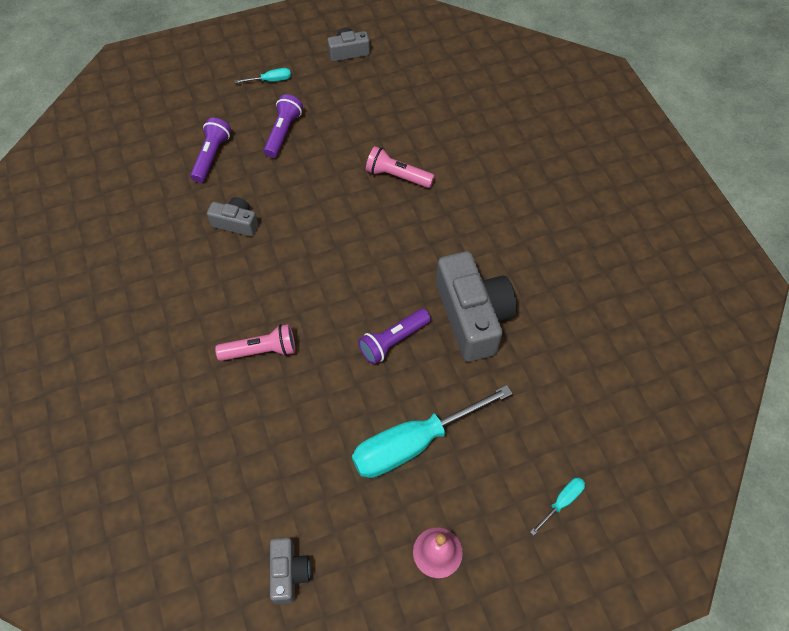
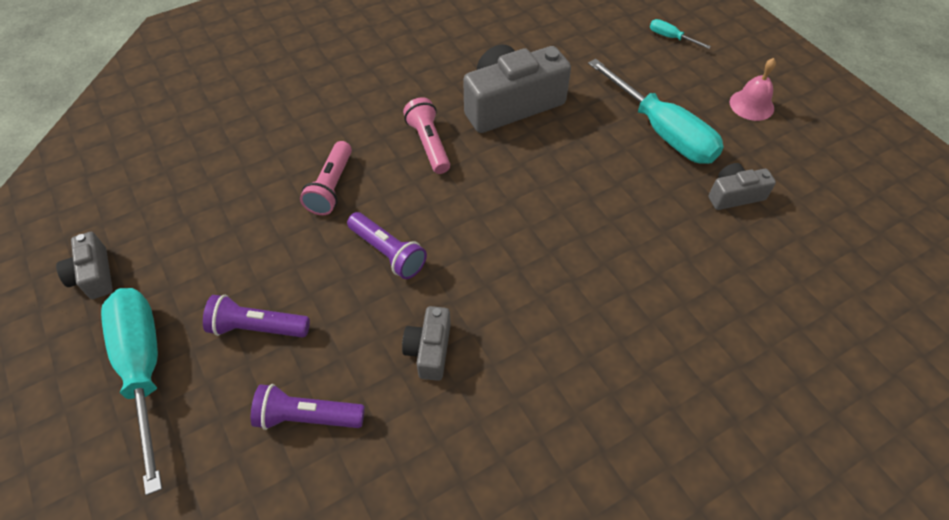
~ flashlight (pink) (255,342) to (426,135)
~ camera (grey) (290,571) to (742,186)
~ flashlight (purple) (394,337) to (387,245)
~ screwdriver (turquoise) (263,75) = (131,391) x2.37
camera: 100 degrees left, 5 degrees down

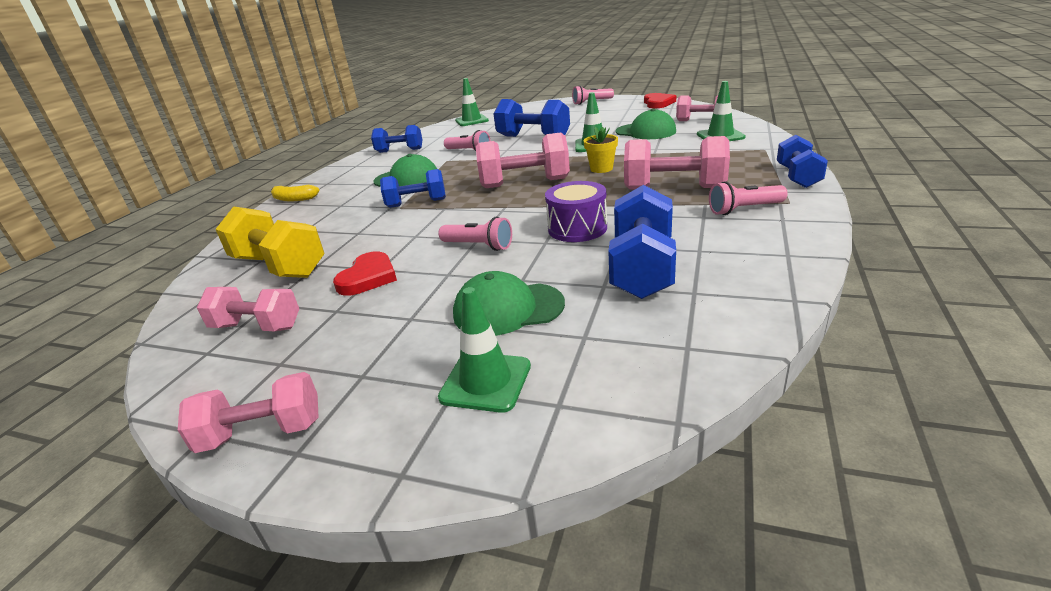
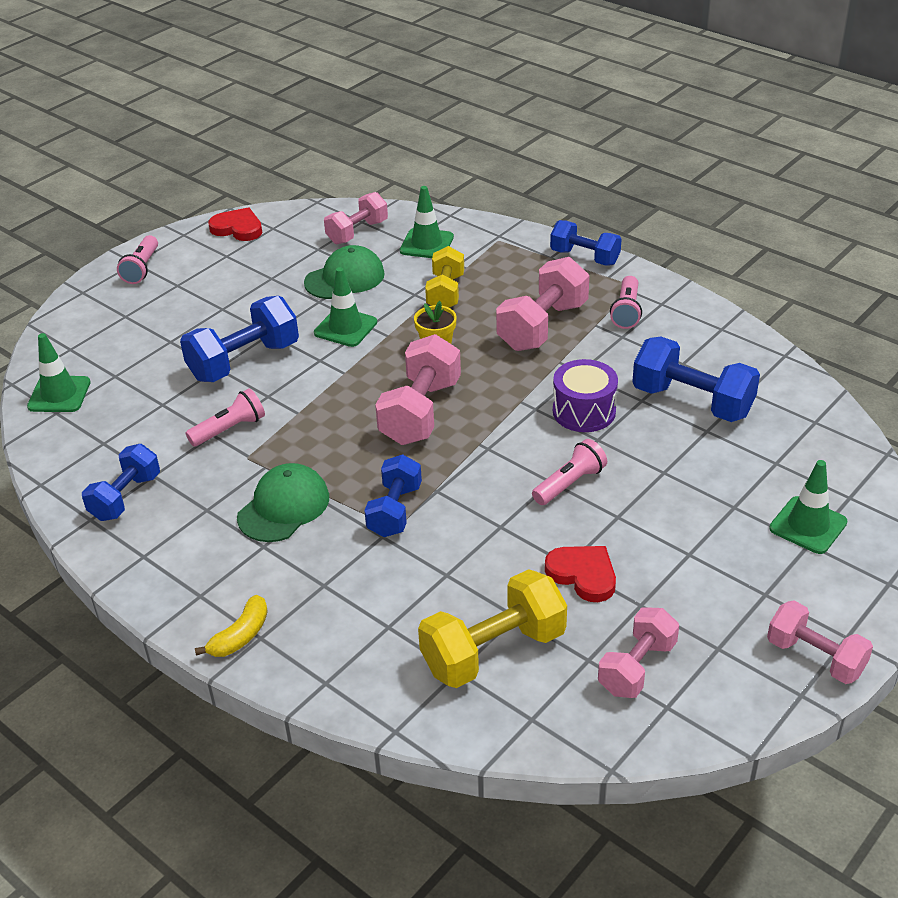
- cap (green) (509,303)
+ dumbbell (yellow) (444,277)
~ dumbbell (pink) (248,412) = (820,642) 60 degrees counterclockwise
camera: 70 degrees left, 10 degrees up

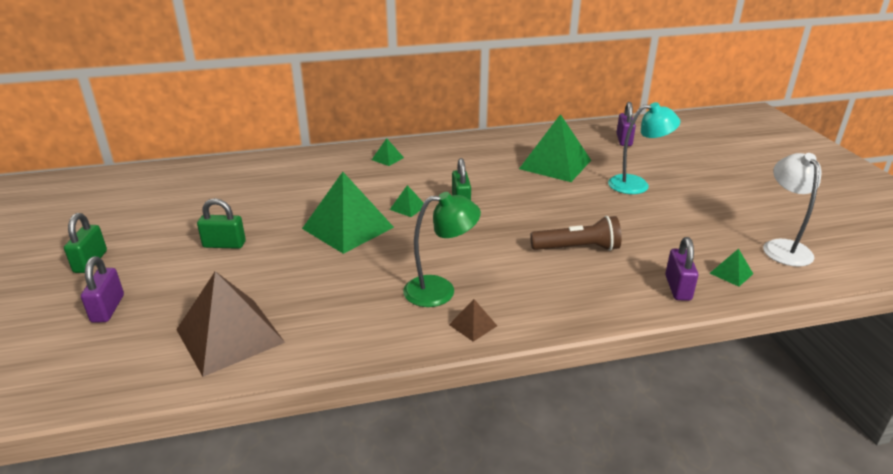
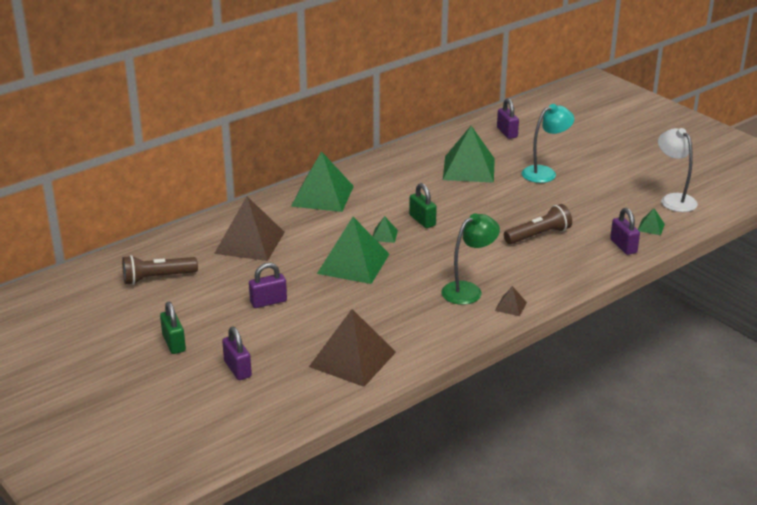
+ flashlight (brown) (160,270)
+ pyramid (brown) (249,228)
~ padlock (green) (221,223) to padlock (purple) (268,285)
~ pyramid (green) (388,152) = (322,181) x2.33
camera: 25 degrees left, 0 degrees up

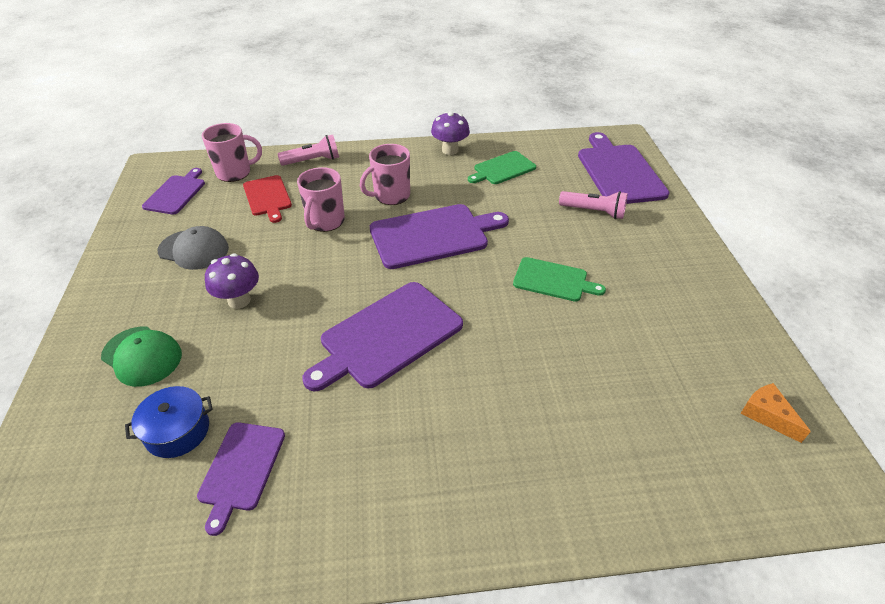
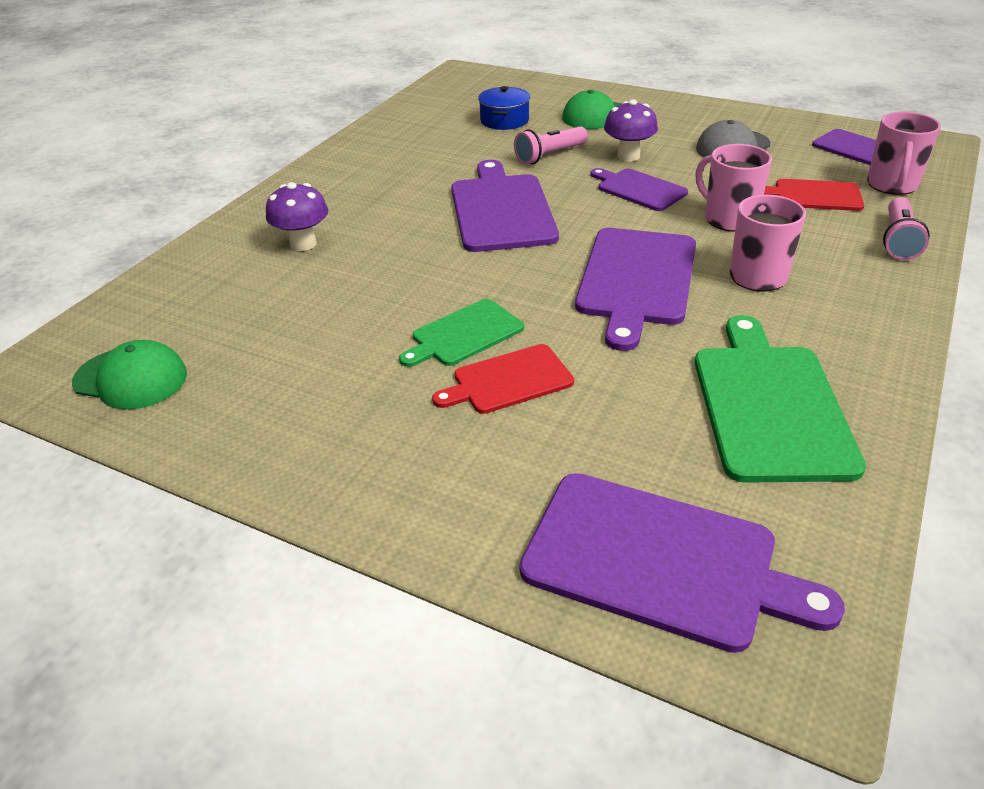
+ cutting board (red) (503,379)
~ cutting board (purple) (241,479) to (639,189)
~ mushroom (purple) (450,133) to (297,216)
~ flashlight (pink) (593,205) to (551,145)
~ cheese (orange) (776,413) to cap (green) (129,375)
~ cutting board (green) (502,167) = (780,399) x1.70
camera: 125 degrees right, 5 degrees down

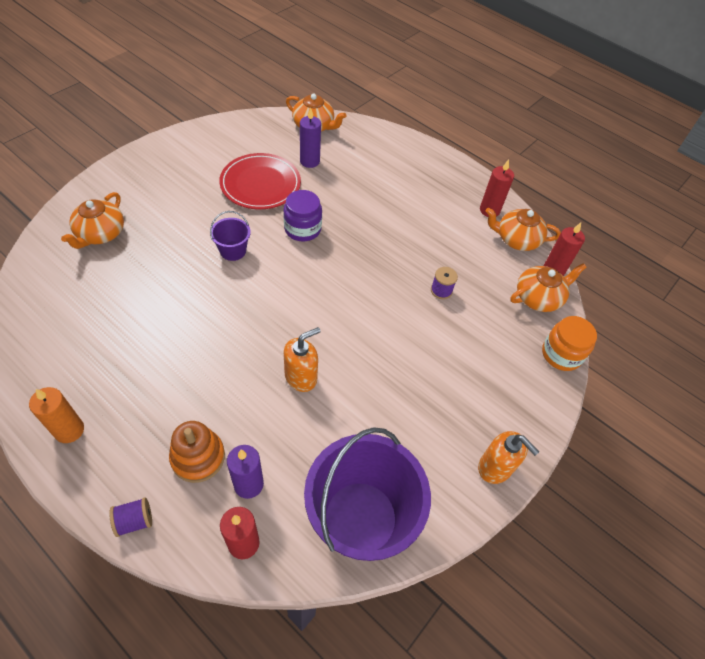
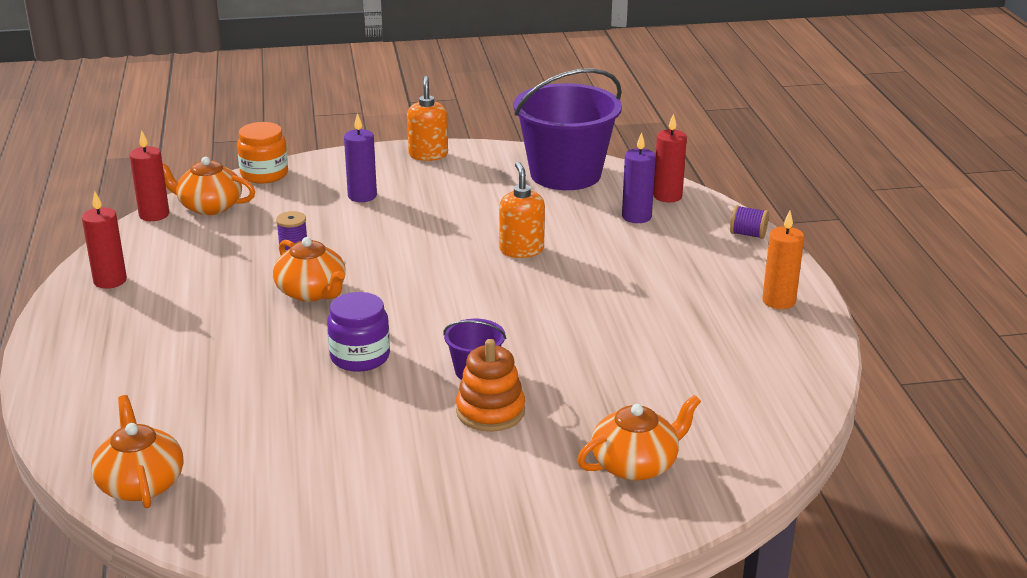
- plate (red) (260,181)
~ stacking toy (orange) (197,452) to (490,385)
~ candle (purple) (310,138) to (360,157)
~ teapot (orange) (523,229) to (309,269)
~ soap dispenser (orange) (302,359) = (522,210) 75 degrees clockwise
camera: 135 degrees left, 25 degrees down

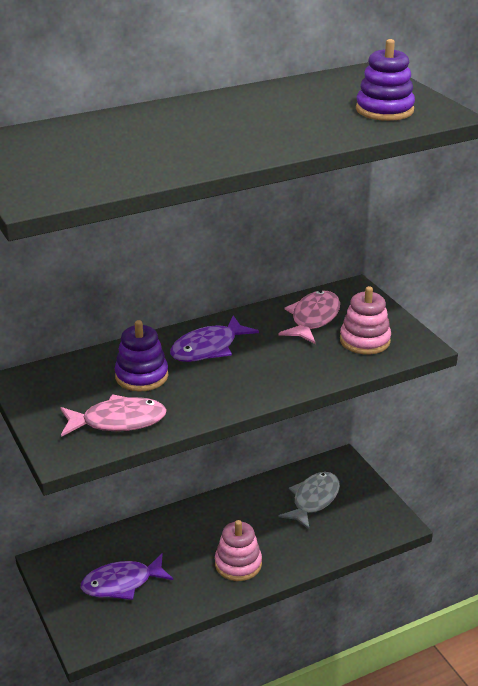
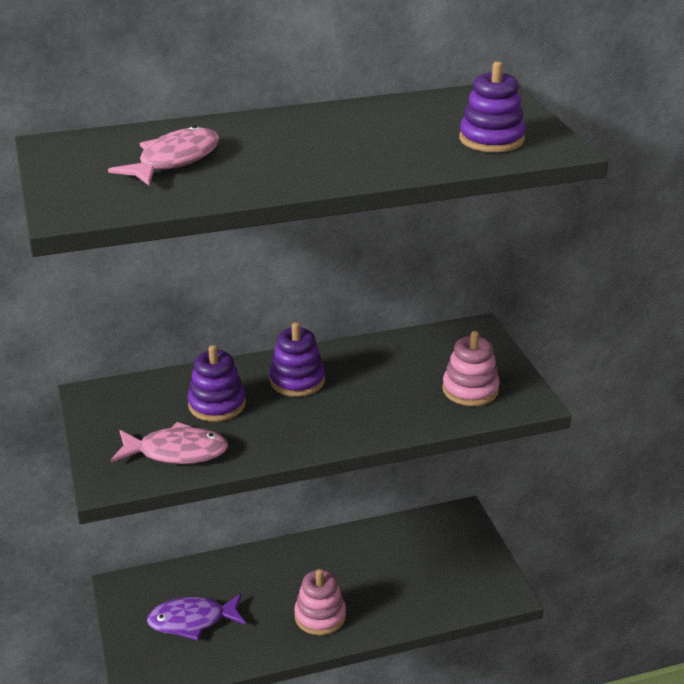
- fish (grey) (309,500)
~ fish (pink) (309,317) to (163,155)
~ fish (purple) (214,338) to stacking toy (purple) (297,359)
camera: 10 degrees right, 0 degrees up

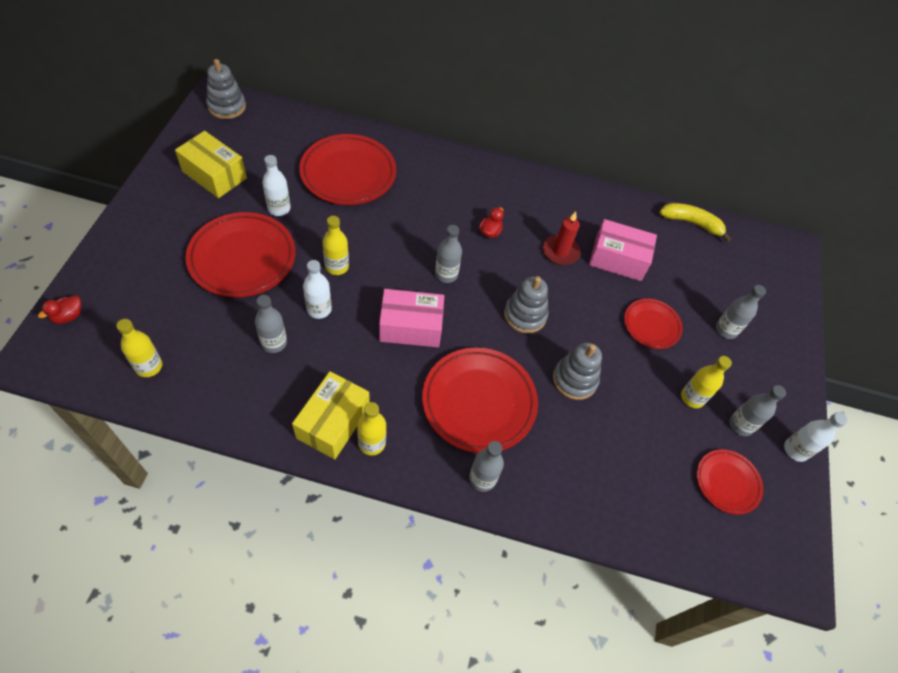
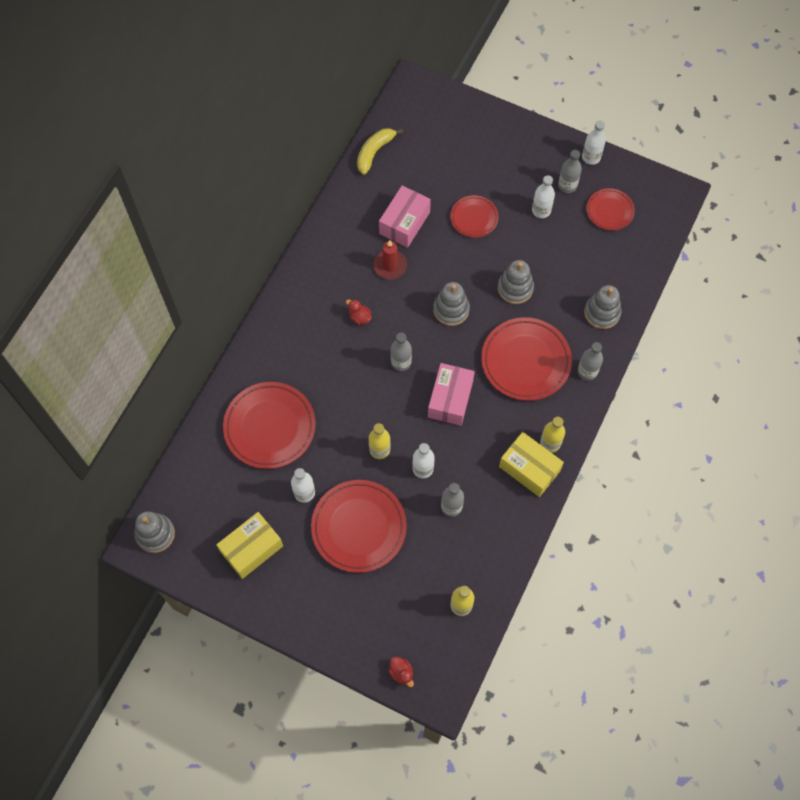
- bottle (grey) (741,312)
+ stacking toy (grey) (603,307)
~ bottle (yellow) (706,382) to bottle (white) (543,196)
camera: 70 degrees left, 10 degrees up

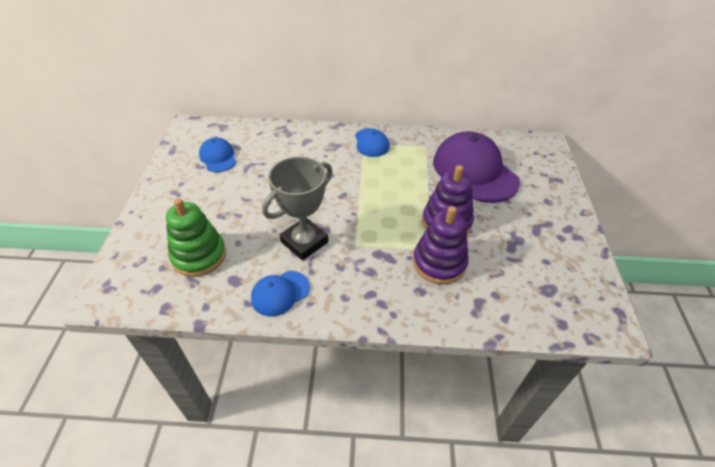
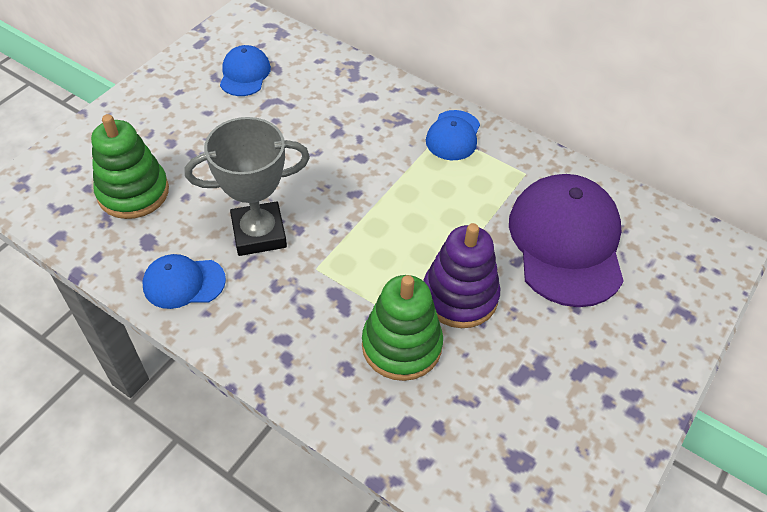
~ stacking toy (purple) (441,245) to stacking toy (green) (402,328)
camera: 30 degrees right, 5 degrees up

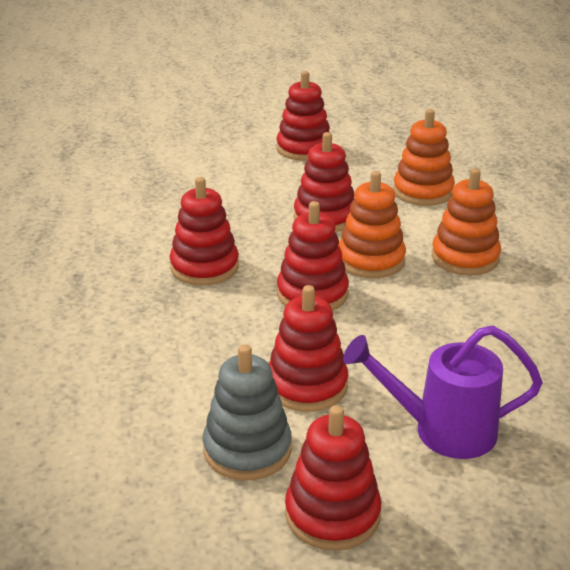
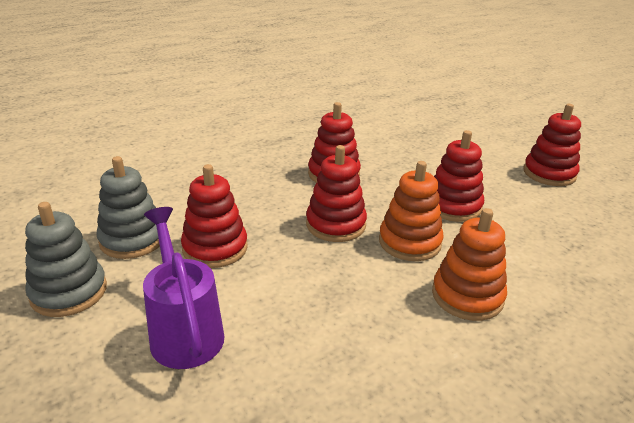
- stacking toy (orange) (424,157)
~ stacking toy (red) (333,478) to stacking toy (grey) (66,259)
camera: 65 degrees right, 0 degrees up

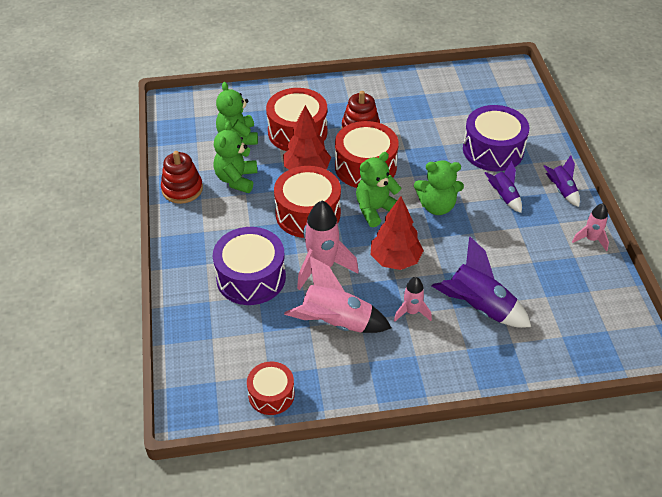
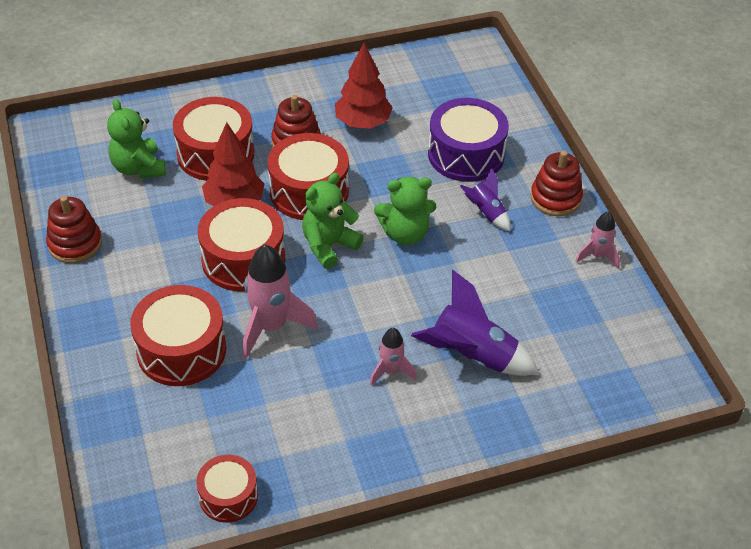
- teddy bear (green) (235,157)
- rocket (pink) (337,294)
~ tree (red) (397,233) to (364,86)
~ rocket (purple) (562,181) to stacking toy (red) (556,183)
~ drum (purple) (249,266) to drum (red) (178,335)
camera: 10 degrees left, 0 degrees up

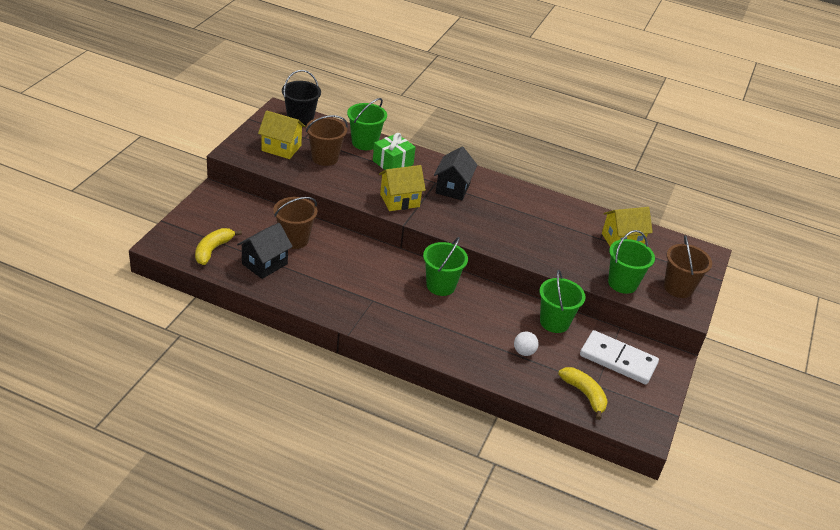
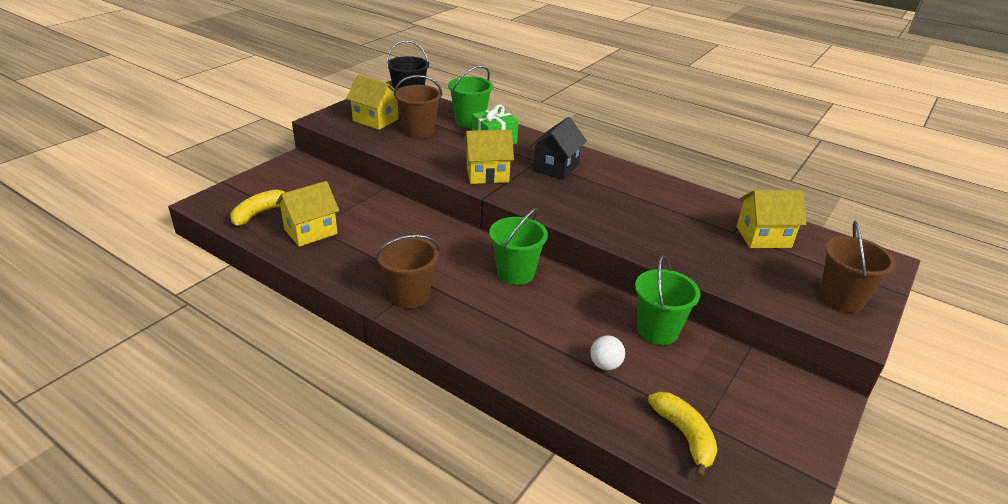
- domino (white) (619,357)
- bucket (green) (631,262)
~ bucket (brown) (295,223) to (408,272)
~ house (black) (265,251) to house (yellow) (307,214)
camera: 15 degrees right, 5 degrees down

